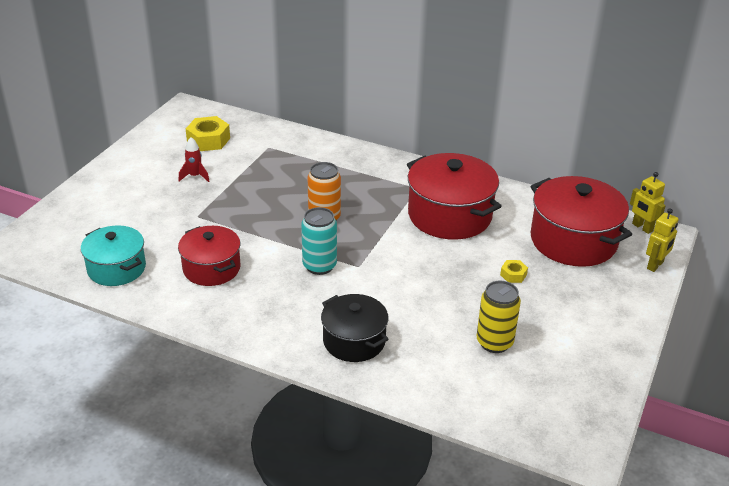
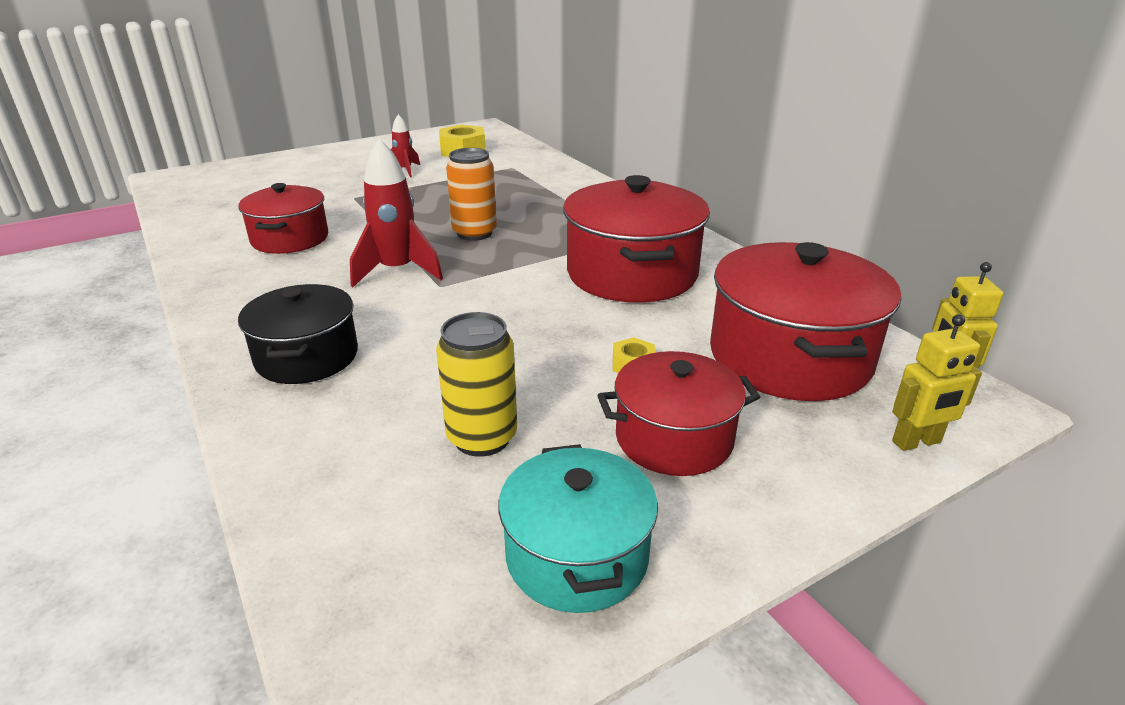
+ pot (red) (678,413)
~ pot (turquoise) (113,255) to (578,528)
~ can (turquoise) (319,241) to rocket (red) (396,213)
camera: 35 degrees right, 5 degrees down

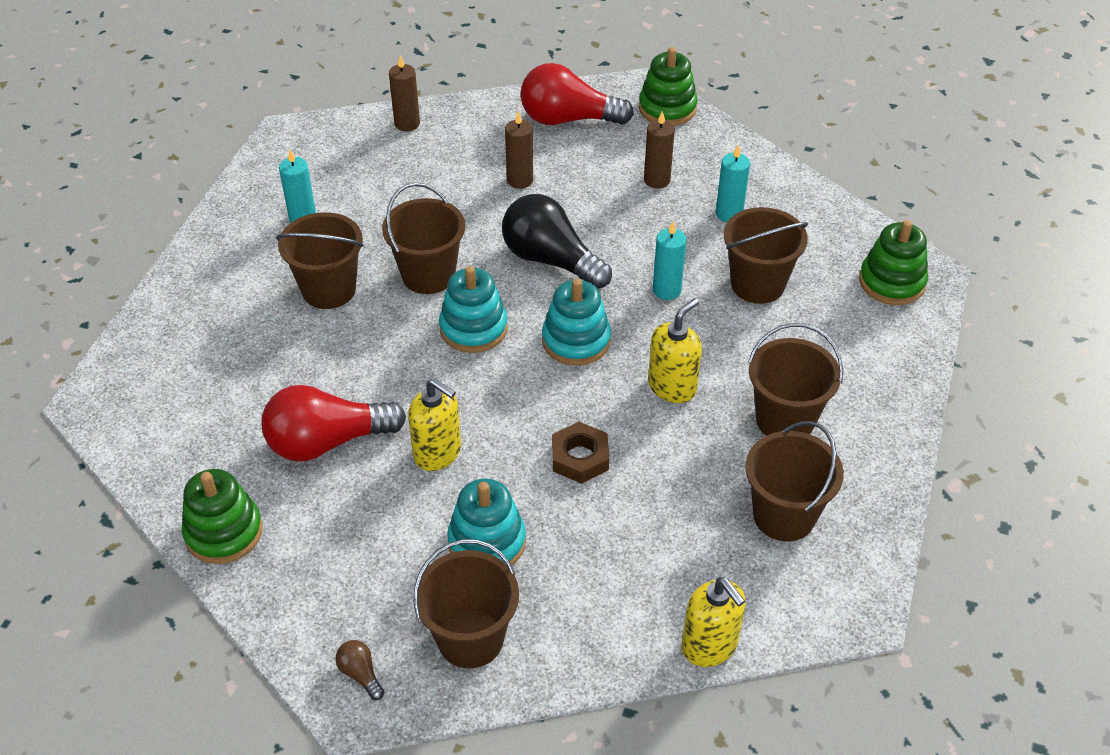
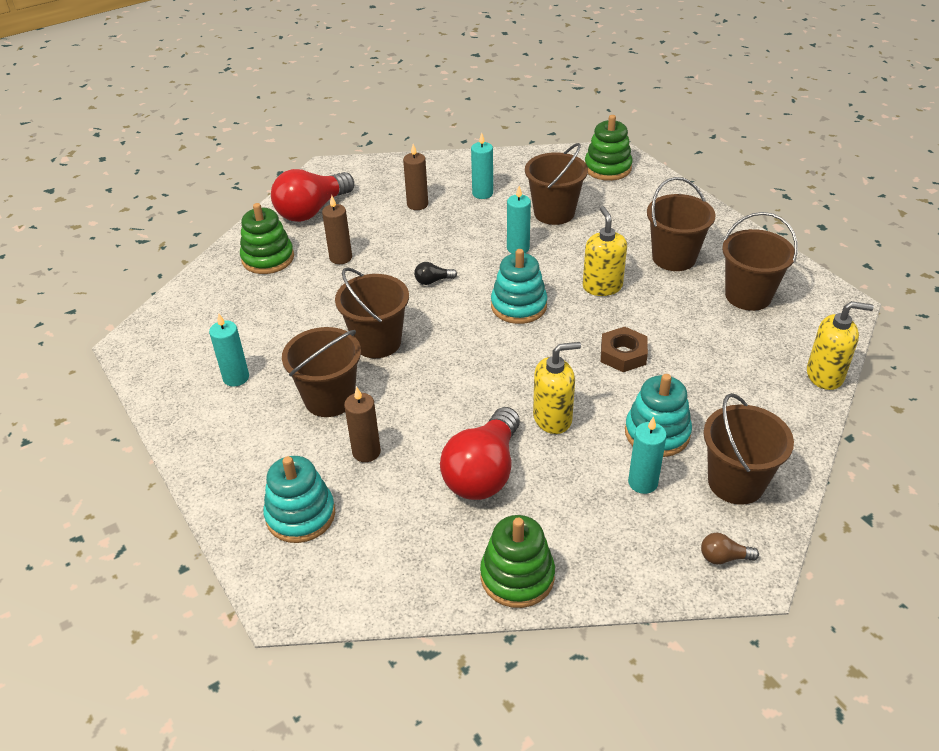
+ candle (turquoise) (647,455)
~ candle (brown) (404,93) to (362,424)
~ stacking toy (turquoise) (473,309) to (299,499)
~ stacking toy (green) (668,86) to (267,238)
~ light bulb (black) (557,241) = (435,273) x0.41
camera: 50 degrees left, 5 degrees down

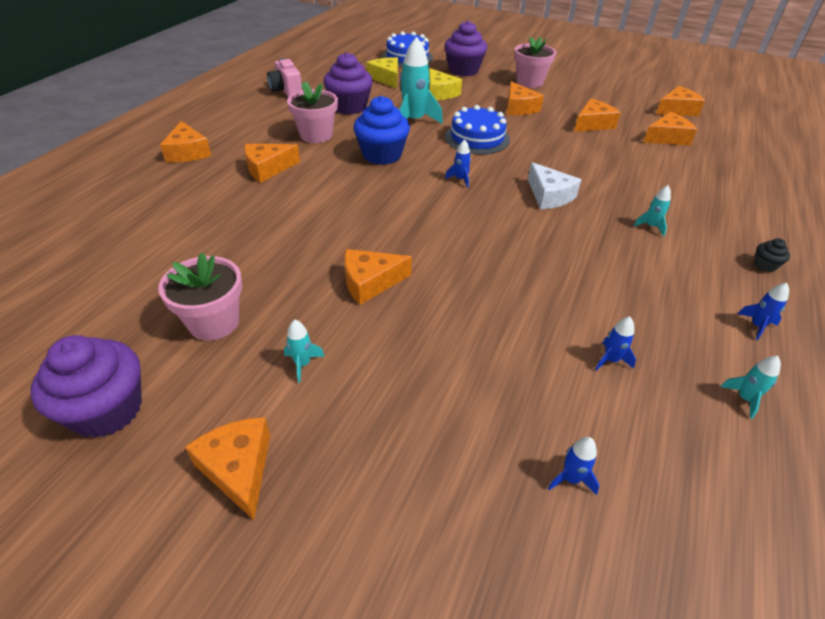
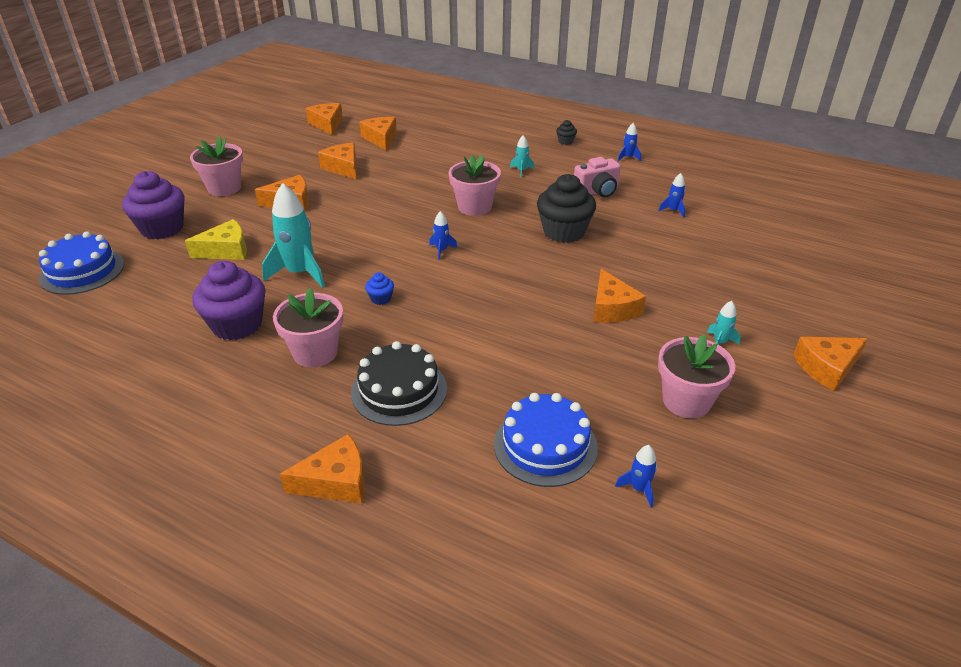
- cupcake (purple) (86,386)
- cheese (yellow) (382,72)
- rocket (turquoise) (750,387)
+ cupcake (black) (566,208)
~ camera (pink) (284,77) to (597,177)
~ cake (blue) (477,129) to (546,440)
~ rocket (blue) (574,466) to (636,476)
~ cheese (orange) (272,163) to cake (black) (399,383)
~ cheese (white) (554,185) to flower pot (pink) (475,185)
~ cupcake (blue) (381,130) = (379,289) x0.43
camera: 85 degrees left, 5 degrees down

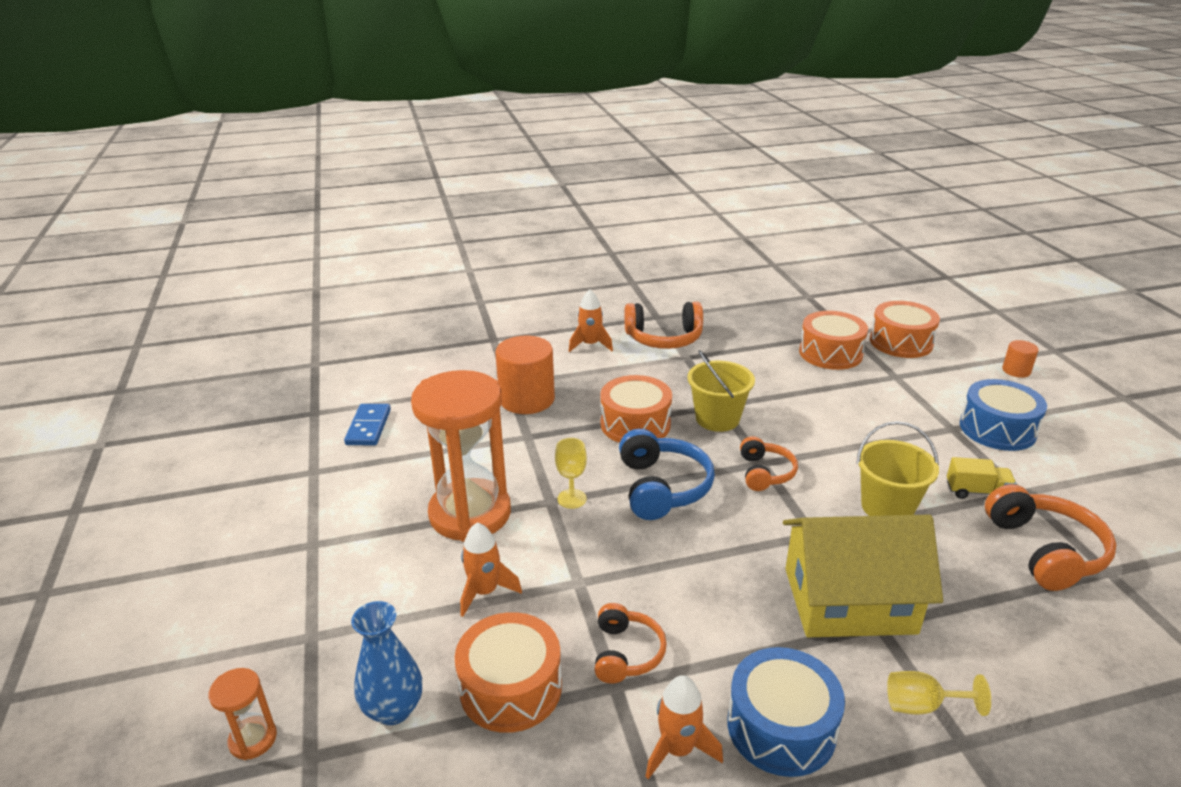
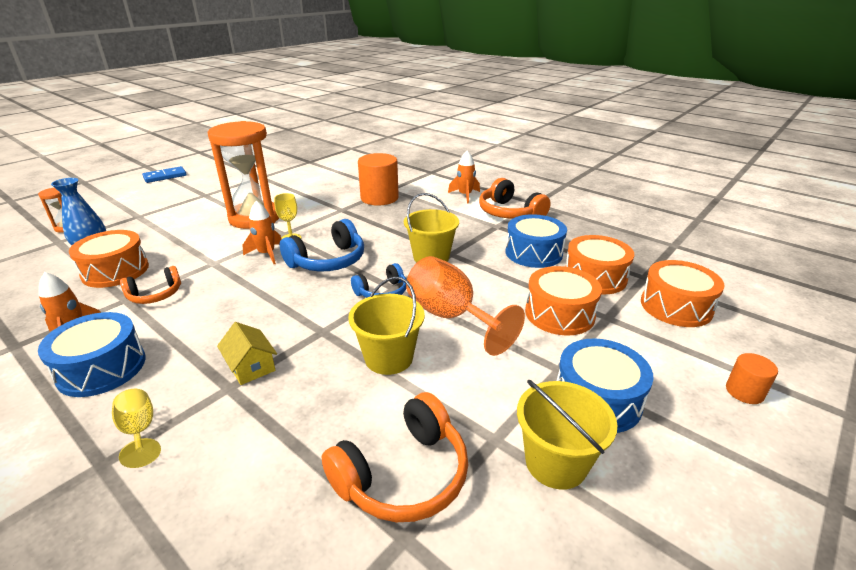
- truck (yellow) (981,478)
+ goblet (orange) (465,306)
+ drum (blue) (536,241)
+ bucket (yellow) (567,435)
~ domino (blue) (367,424) to (164,174)
~ rocket (orange) (491,569) to (262,232)
~ drum (orange) (636,409) to (563,301)
~ headphones (orange) (769,463) to headphones (blue) (378,280)
~ house (yellow) (863,576) = (247,353) x0.45
camera: 55 degrees right, 0 degrees up

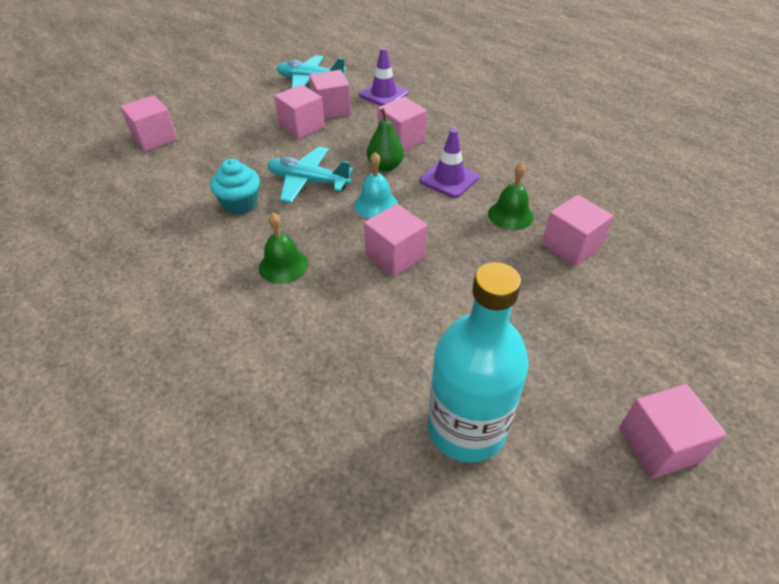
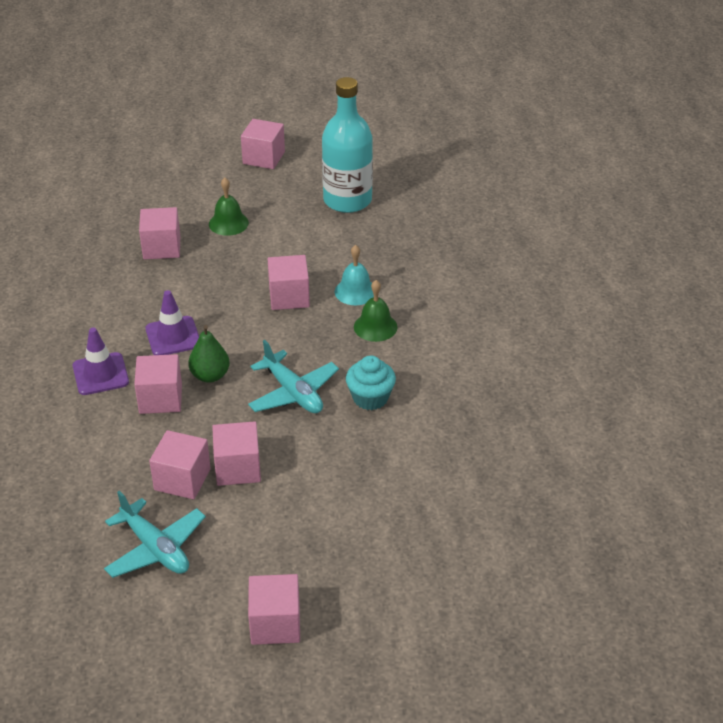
~ cube (pink) (148,123) to (274,609)
~ bell (turquoise) (376,185) to (354,275)
~ traffic cone (purple) (384,77) to (101,361)
~ bell (green) (510,196) to (229,207)
camera: 145 degrees left, 5 degrees down

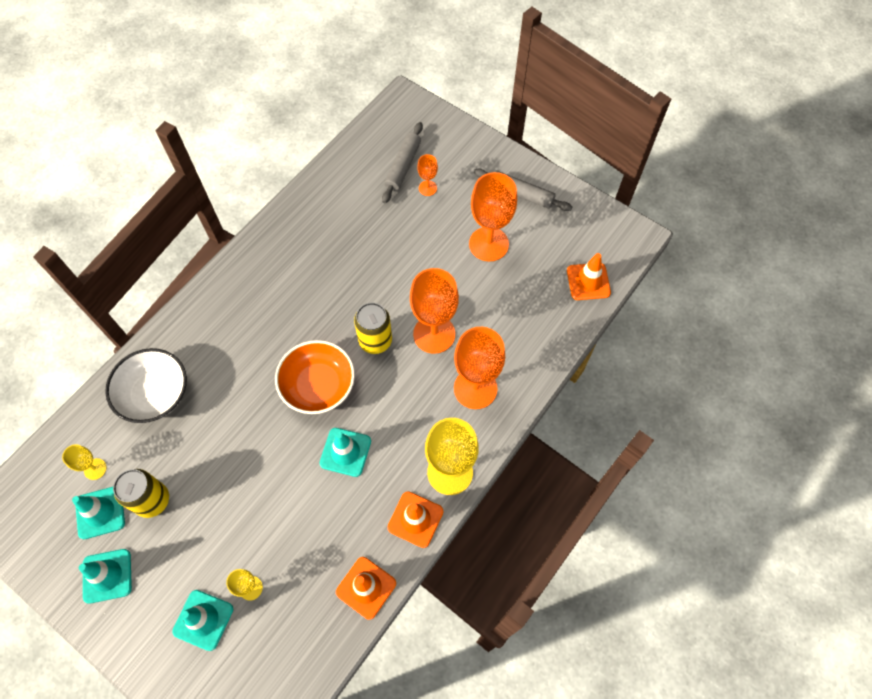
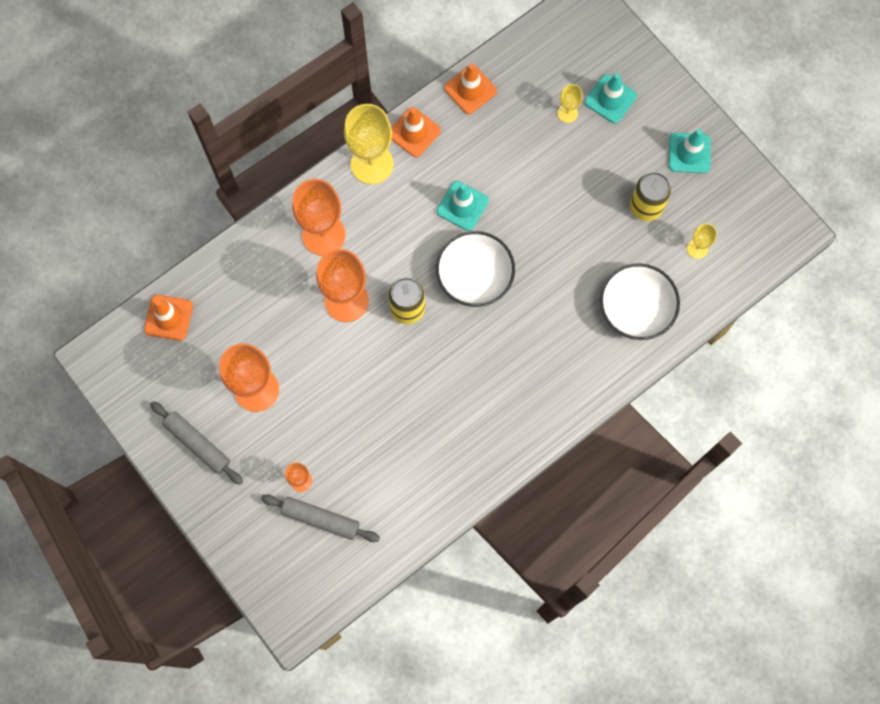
- traffic cone (turquoise) (98,513)
~ bowl (orange) (315,377) to bowl (white) (475,269)
~ rolling pin (grey) (402,162) = (320,518) 75 degrees clockwise
camera: 165 degrees left, 10 degrees up

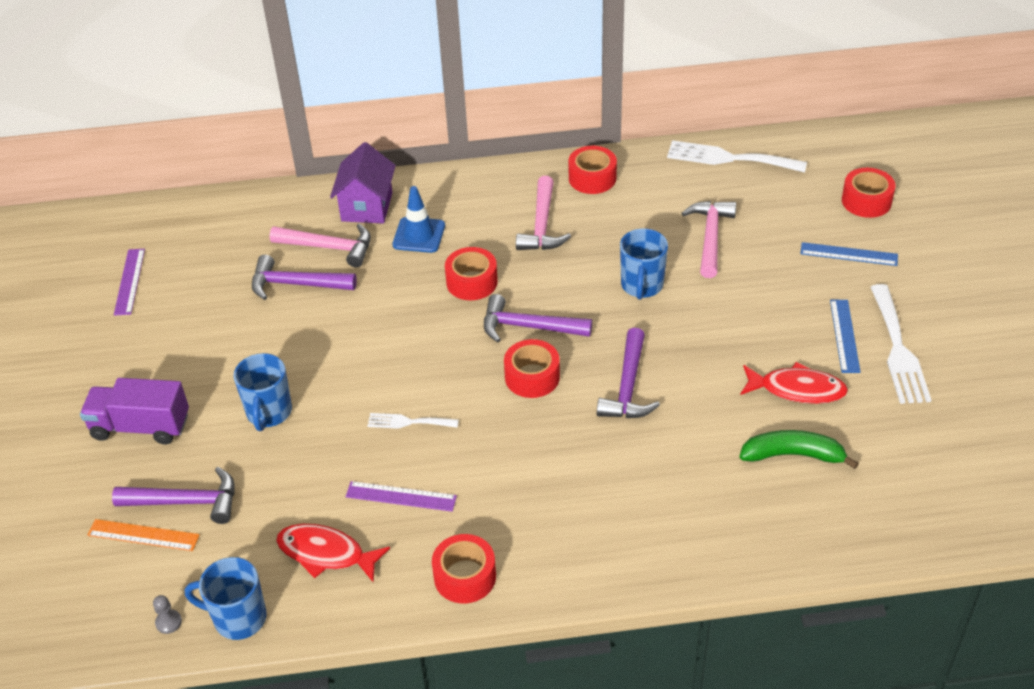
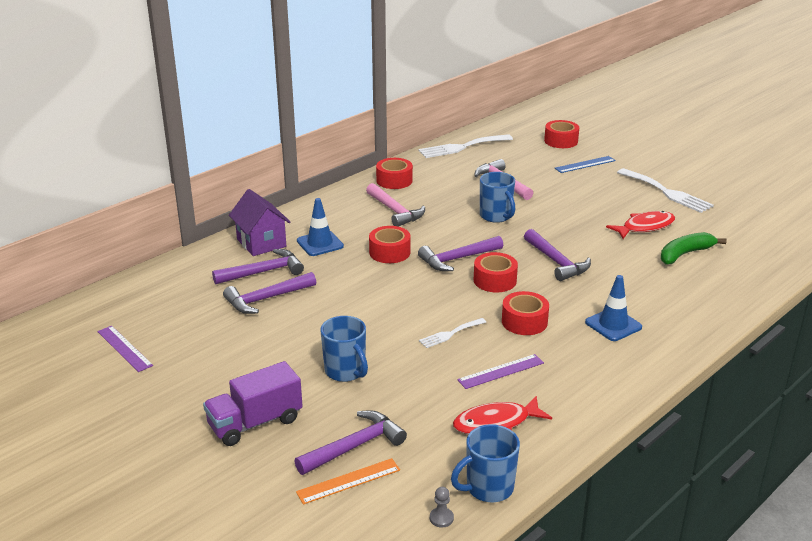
- ruler (blue) (845,336)
+ traffic cone (blue) (613,308)
~ tape (red) (464,569) to (525,313)
~ hammer (pink) (320,245) to hammer (purple) (258,266)
camera: 40 degrees left, 15 degrees down

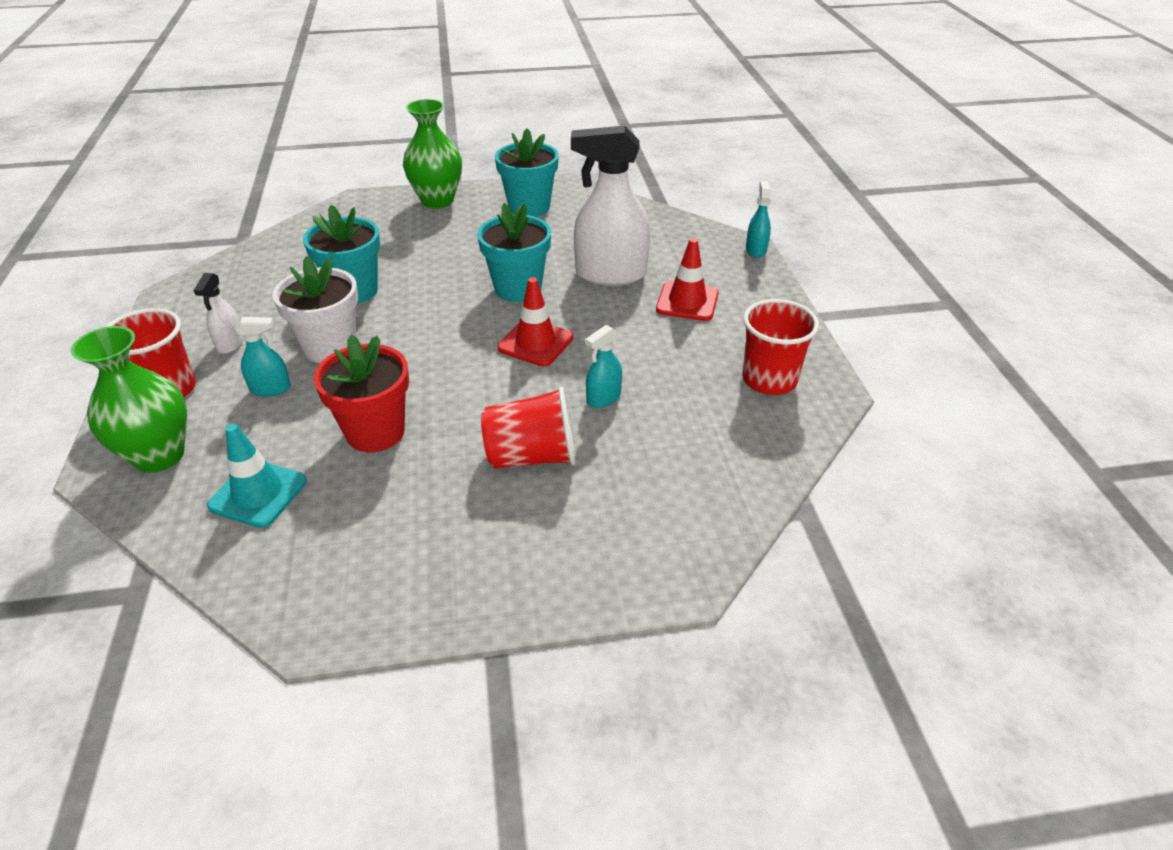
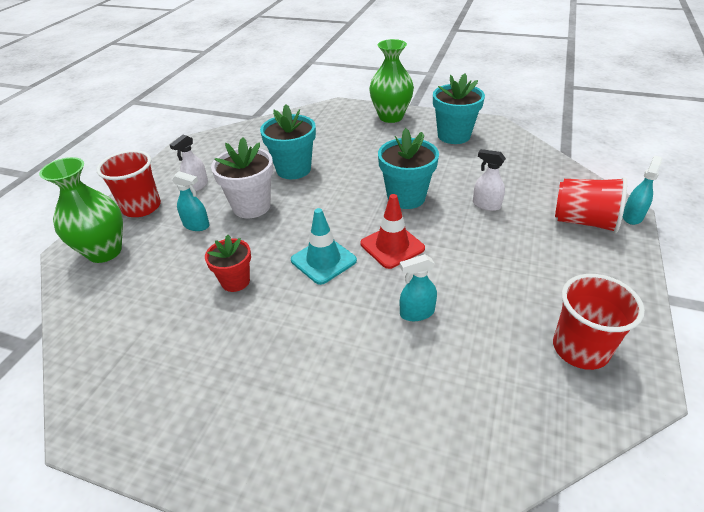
- traffic cone (red) (687,279)
~ traffic cone (turquoise) (257,476) to (324,246)
~ cup (red) (528,427) to (591,205)
~ flower pot (red) (361,393) = (228,263) x0.64
~ spray bottle (white) (610,206) = (489,180) x0.48
camera: 30 degrees right, 0 degrees up

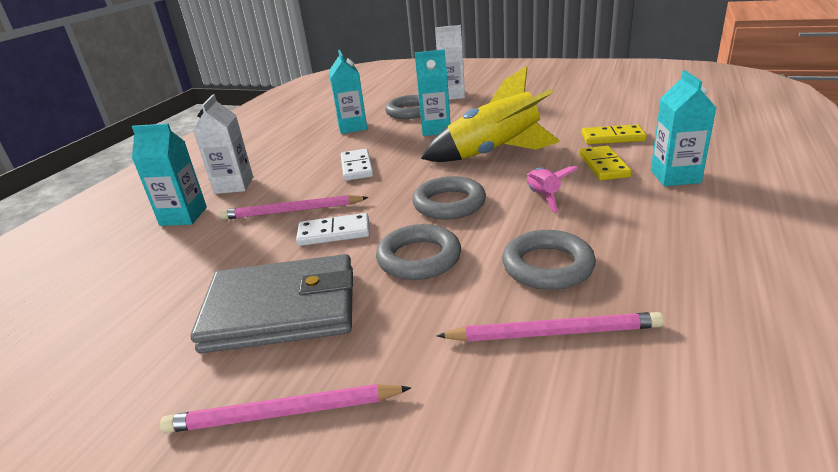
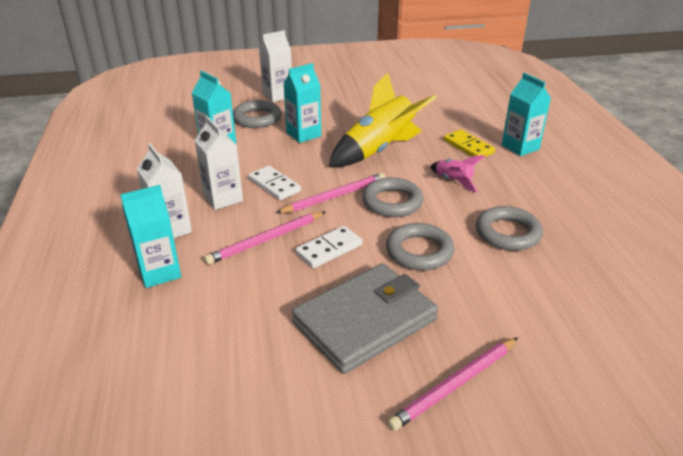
- domino (yellow) (614,134)
+ carton (white) (218,163)
~ pencil (pink) (550,326) to (331,193)
camera: 35 degrees left, 5 degrees up

